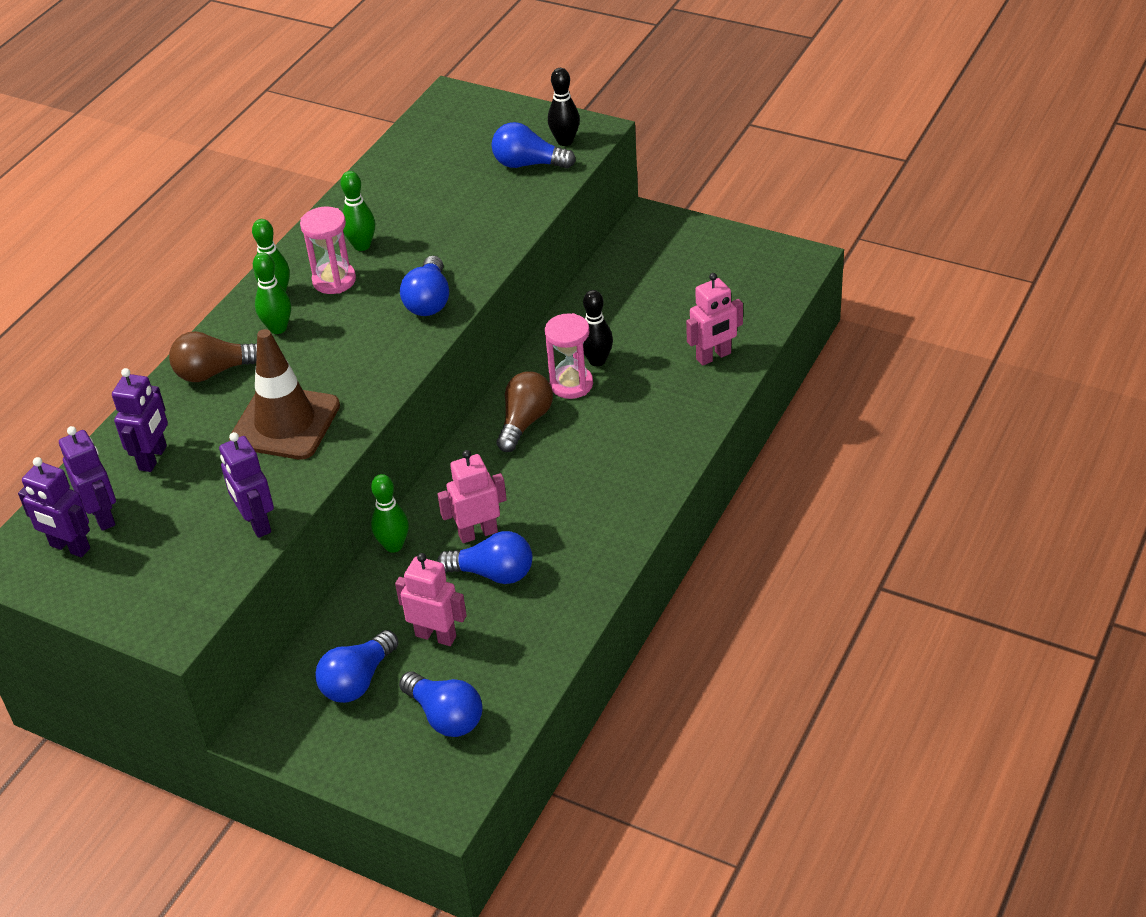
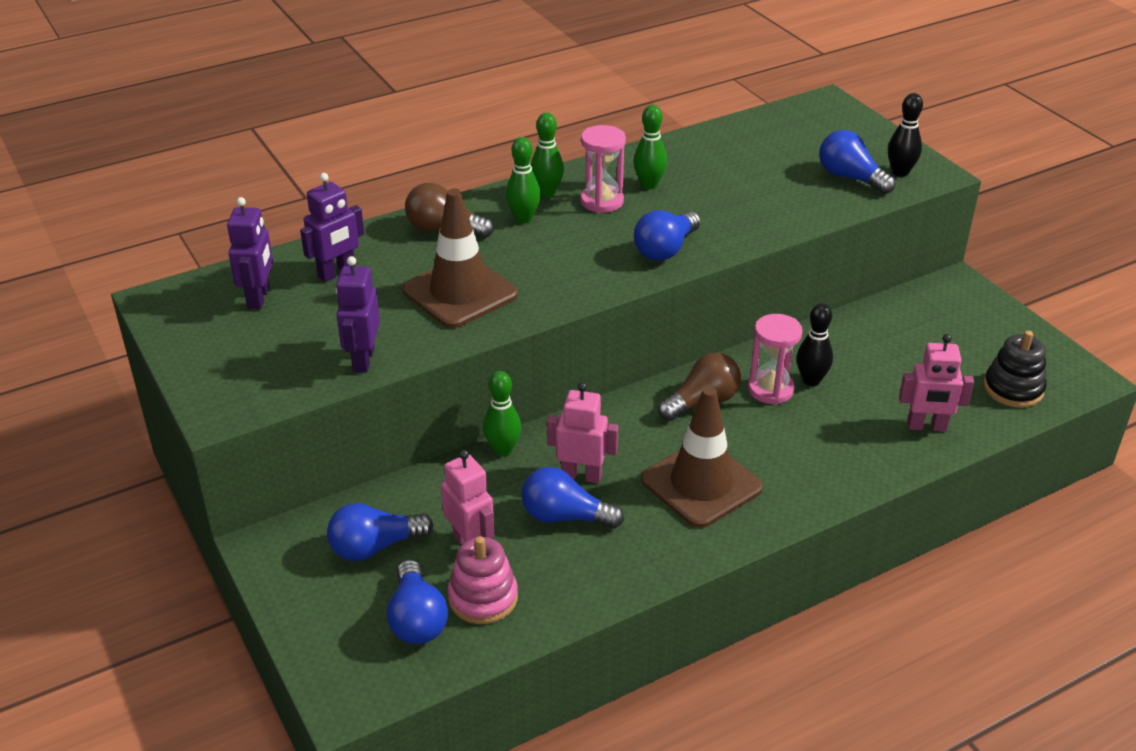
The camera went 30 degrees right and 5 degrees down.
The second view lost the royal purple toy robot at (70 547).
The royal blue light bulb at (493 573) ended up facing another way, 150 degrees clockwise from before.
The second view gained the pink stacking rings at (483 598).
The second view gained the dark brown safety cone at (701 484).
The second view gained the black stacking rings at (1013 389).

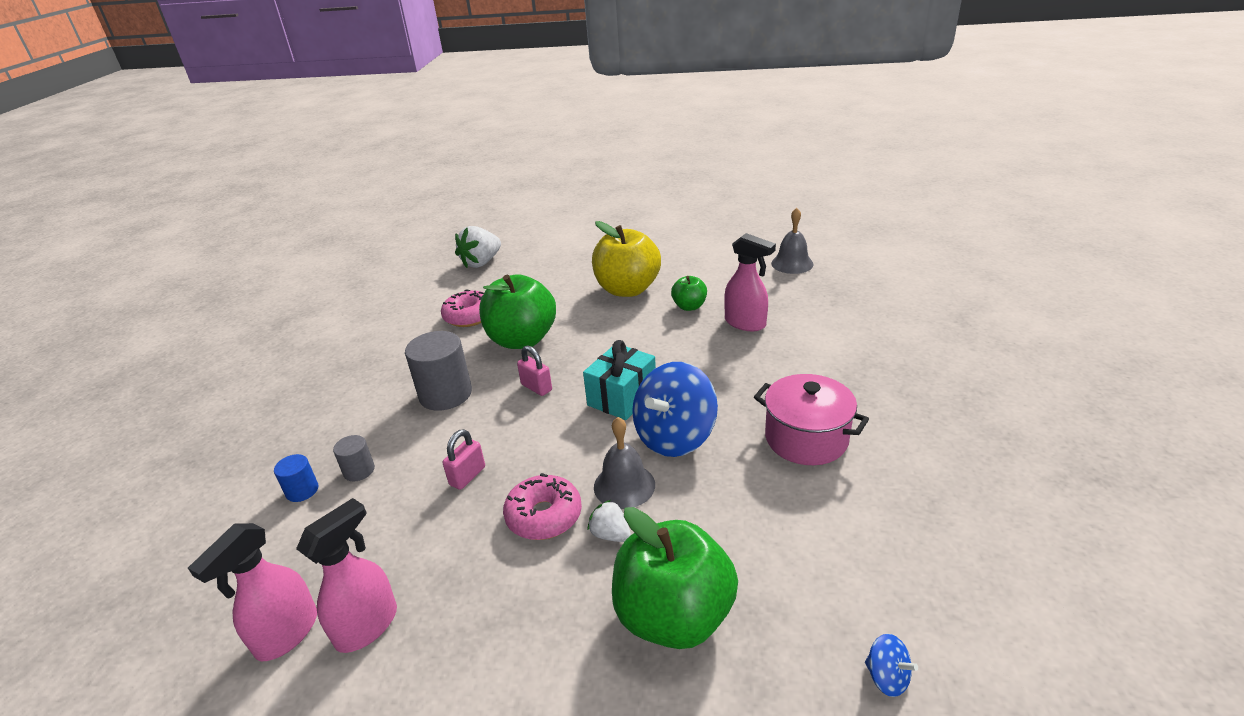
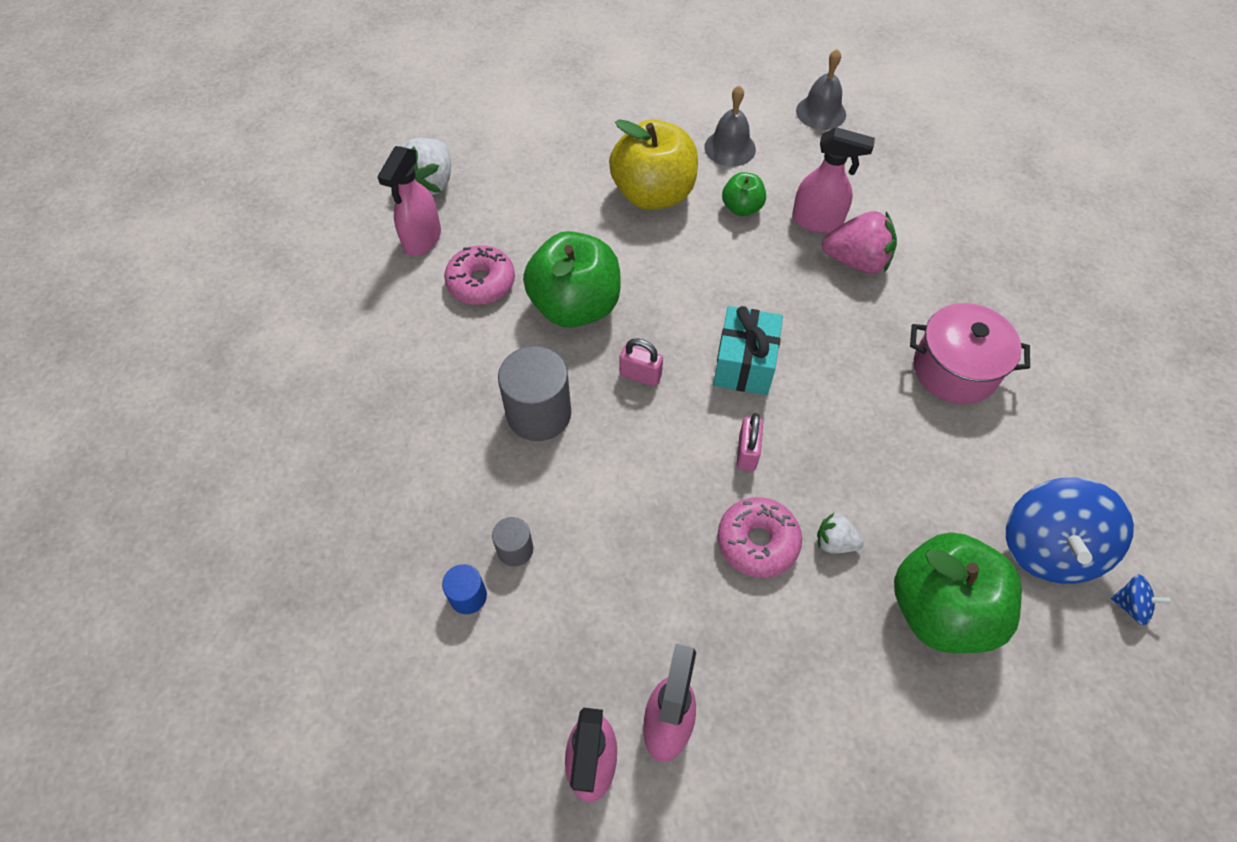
The camera went 25 degrees left and 25 degrees up.
The pink small lock ended up elsewhere, having gone from (467 476) to (747 452).
The gray hand bell ended up elsewhere, having gone from (624 485) to (730 148).
The royal blue whirligig ended up elsewhere, having gone from (674 436) to (1048 547).
The second view gained the pink spray cleaner at (422 240).
The second view gained the pink toy strawberry at (856 261).

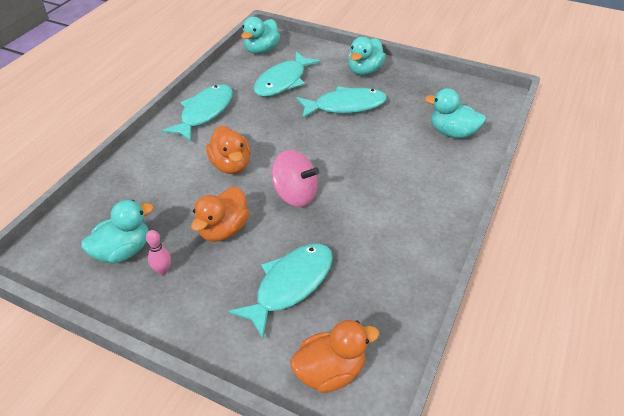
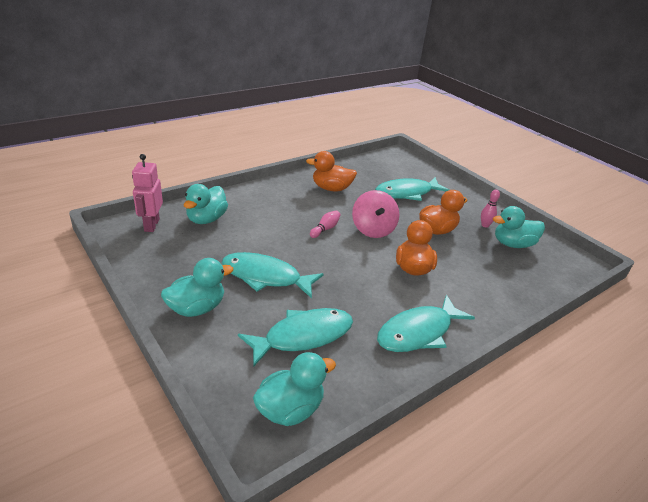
The camera went 155 degrees left and 10 degrees down.
The pink whirligig at (295 195) ended up facing another way, 150 degrees counterclockwise from before.
The orange duck ended up elsewhere, having gone from (330 371) to (331 188).
The teal duck at (452 133) ended up facing another way, 60 degrees clockwise from before.
The second view gained the pink toy robot at (151 225).
The second view gained the pink skittle at (325 229).

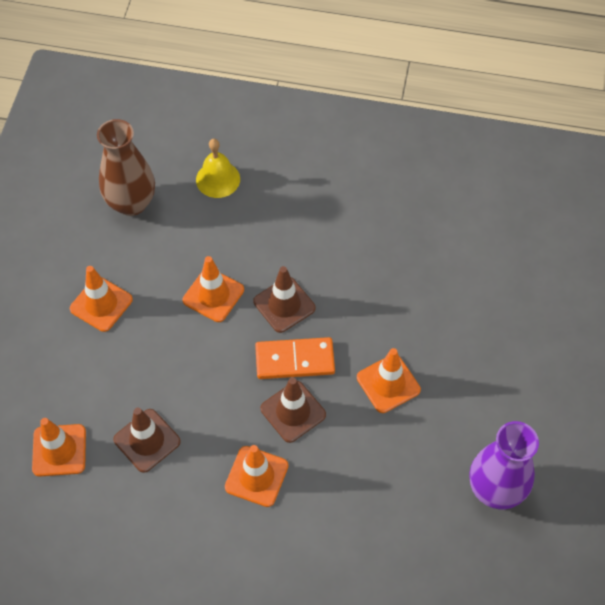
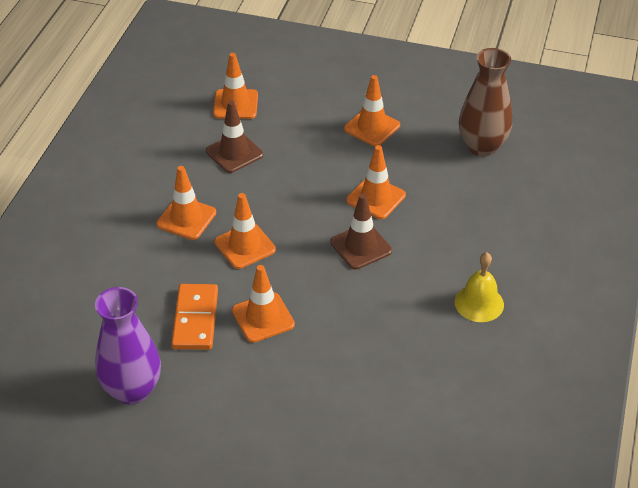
The camera went 95 degrees right and 15 degrees down.
The bright yellow hand bell ended up elsewhere, having gone from (218 179) to (479 303).
The orange domino ended up elsewhere, having gone from (295 360) to (195 319).
What was the dark brown safety cone at (293 411) turned into the orange safety cone at (245 246).

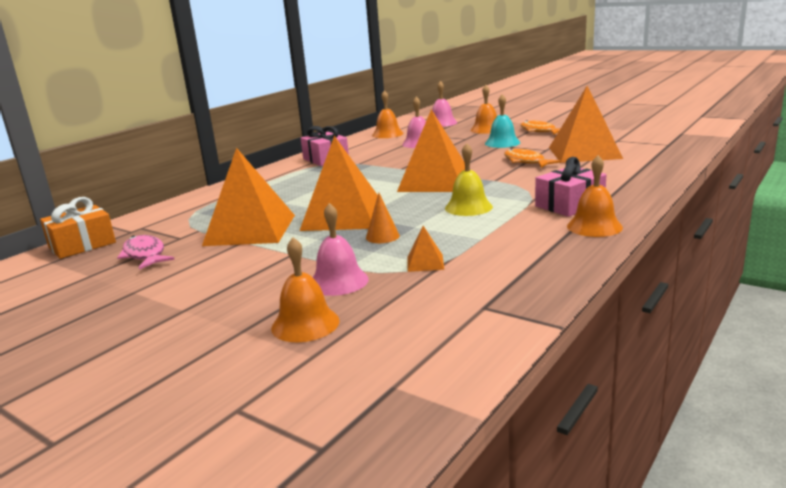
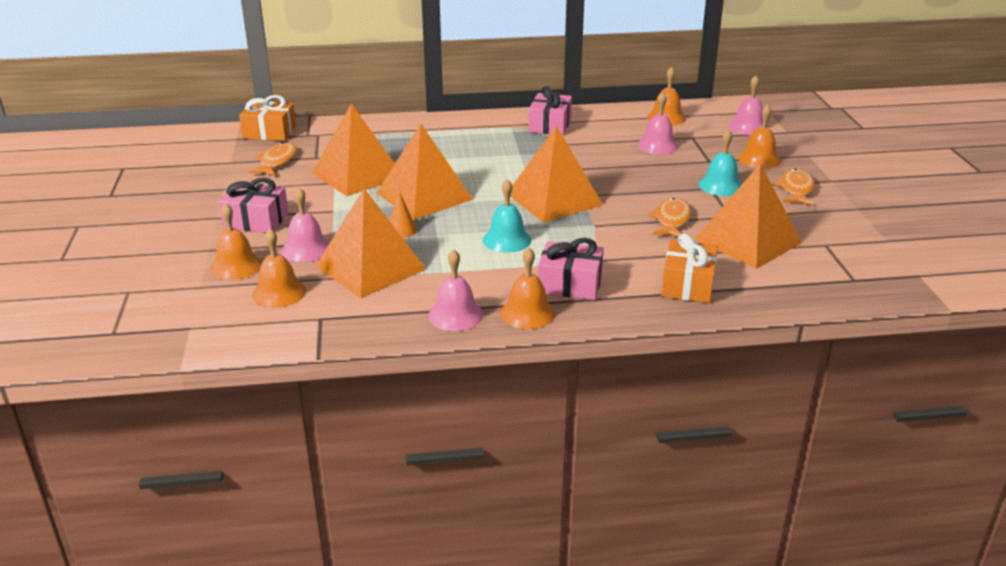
The camera went 45 degrees right and 10 degrees up.
What was the pink toy fish at (145 255) turned into the orange toy fish at (277 162).
The size of the orange pyramid shape at (425 263) changed by a factor of 2.48.
What was the bright yellow hand bell at (468 207) turned into the teal hand bell at (507 240).
The second view gained the pink wrapped gift at (256 220).
The second view gained the orange hand bell at (279 293).
The second view gained the pink hand bell at (455 315).
The second view gained the orange wrapped gift at (688 285).

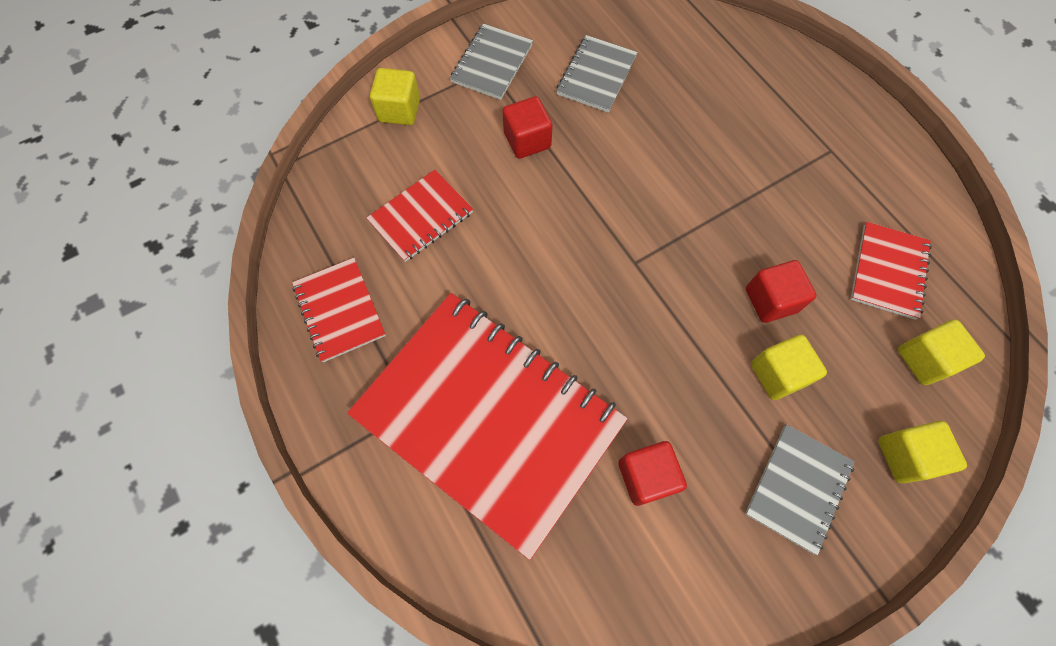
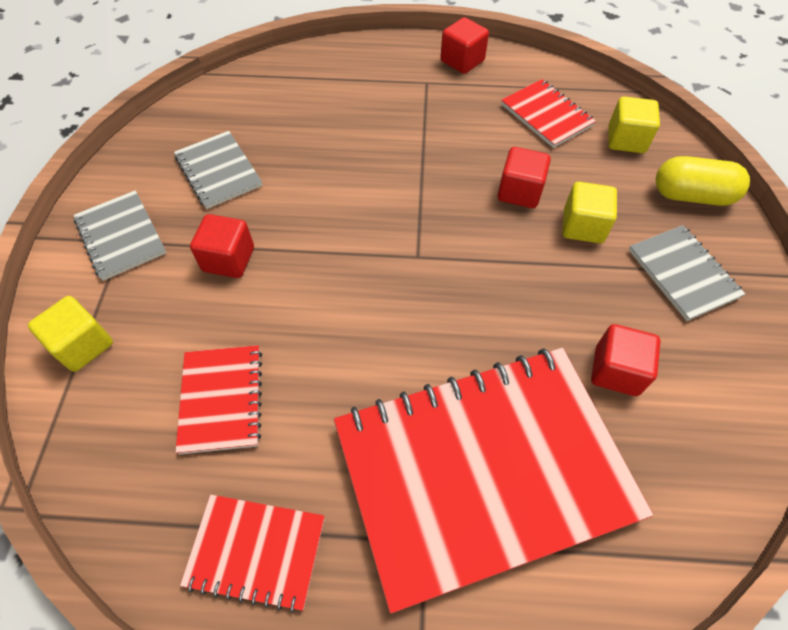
The camera went 55 degrees left and 10 degrees down.
Where the bright yellow solid cube stood at (905 455), the bright yellow pill came to stand at (691 196).
The second view gained the crimson solid cube at (462 61).

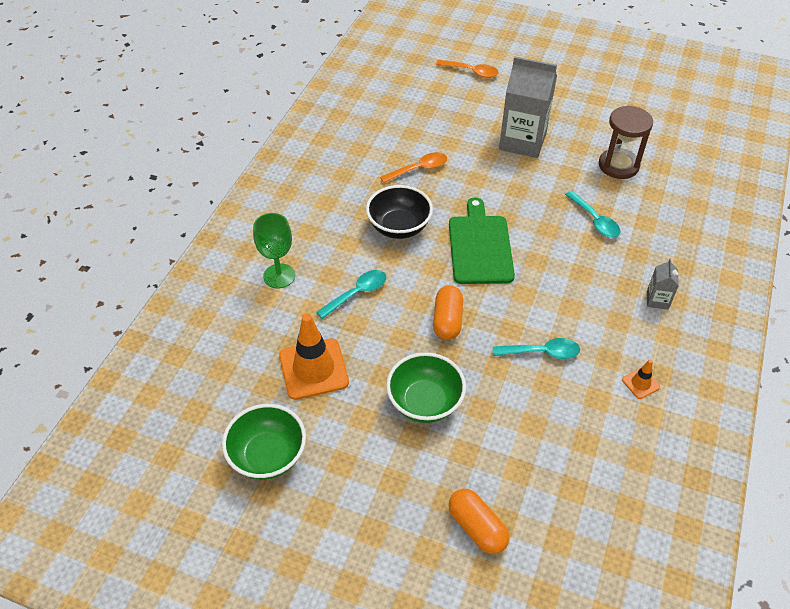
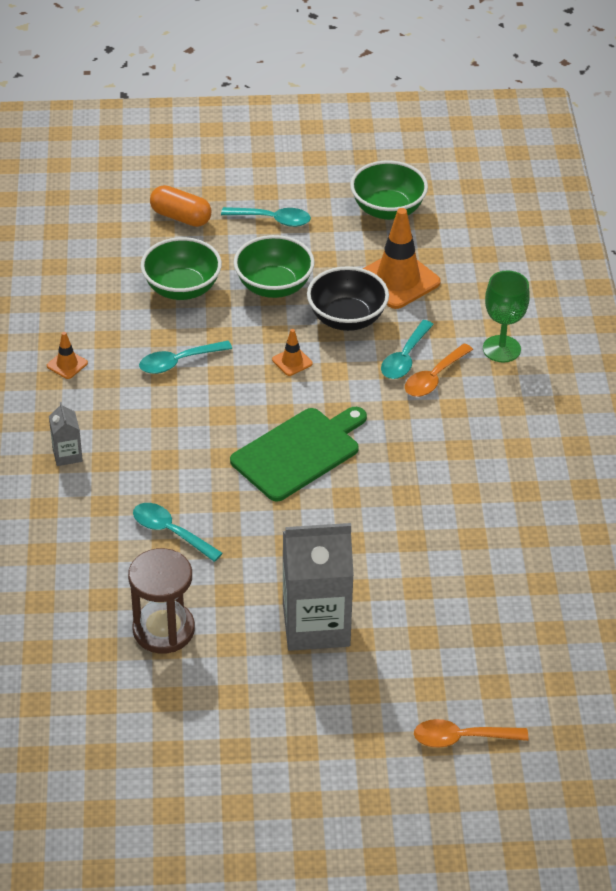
The camera went 155 degrees right and 5 degrees down.
The black serving bowl ended up elsewhere, having gone from (399 227) to (347 318).
The orange teaspoon ended up elsewhere, having gone from (419 169) to (434 378).
Where the orange pill stood at (447 320), the orange safety cone came to stand at (292 361).
The leaf-green cutting board at (480 246) ended up facing another way, 105 degrees counterclockwise from before.
The second view gained the leaf-green serving bowl at (182 288).
The second view gained the teal teaspoon at (273 220).

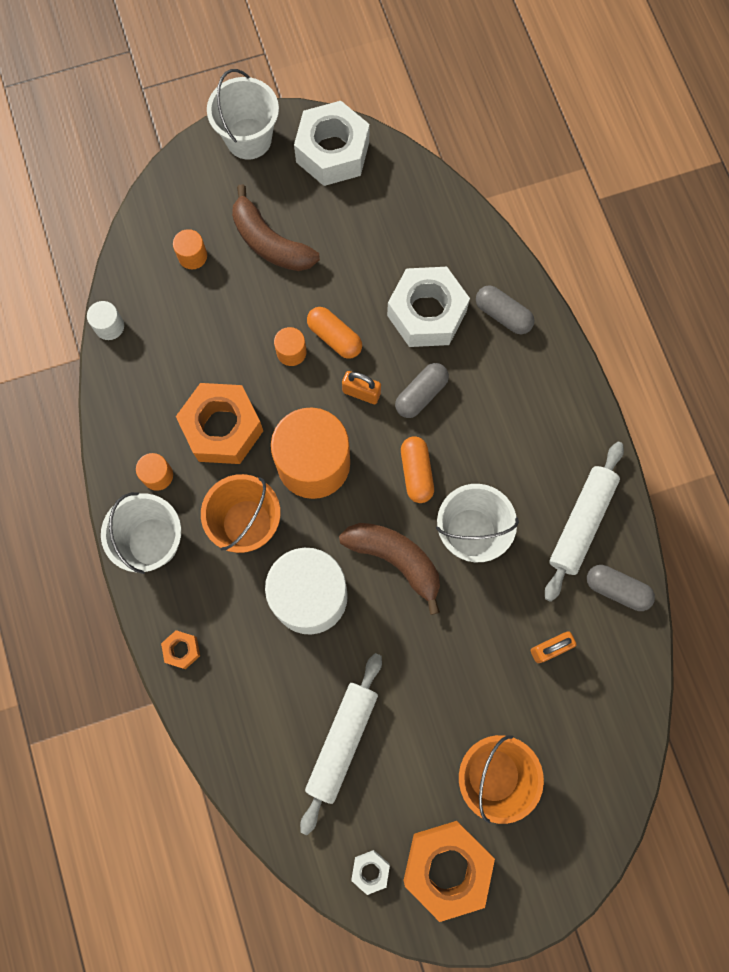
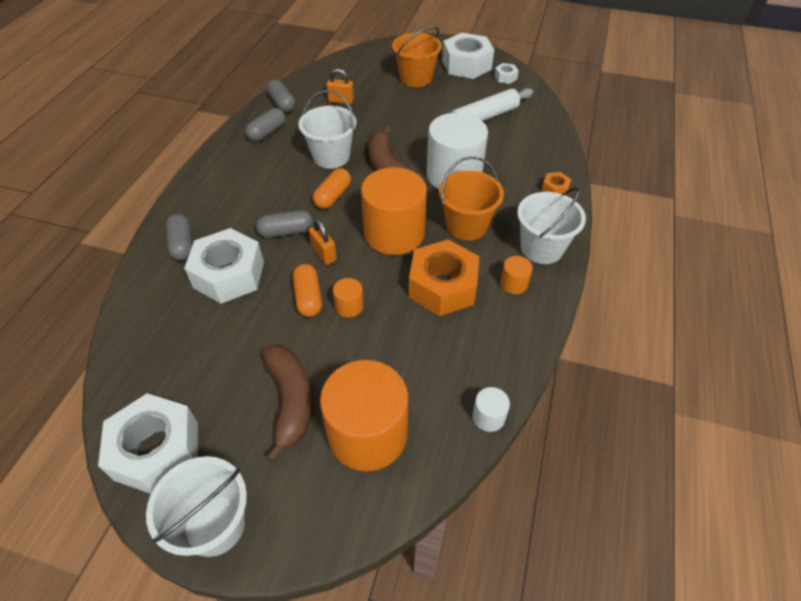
The camera went 145 degrees left and 25 degrees down.
The size of the orange solid cylinder at (192 256) changed by a factor of 2.36.
What was the orange hexagon nut at (447 867) turned into the white hexagon nut at (466 65).
Where the white pastry roller stood at (581 523), the gray pill came to stand at (267 132).

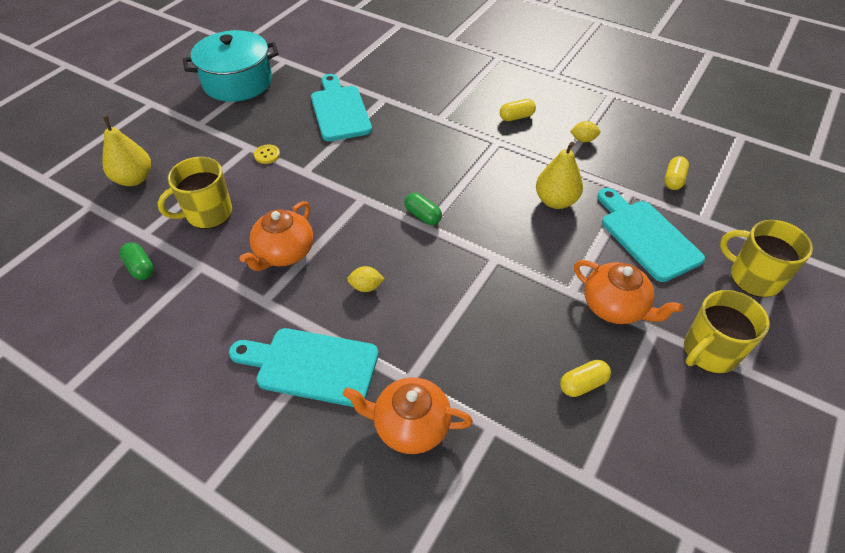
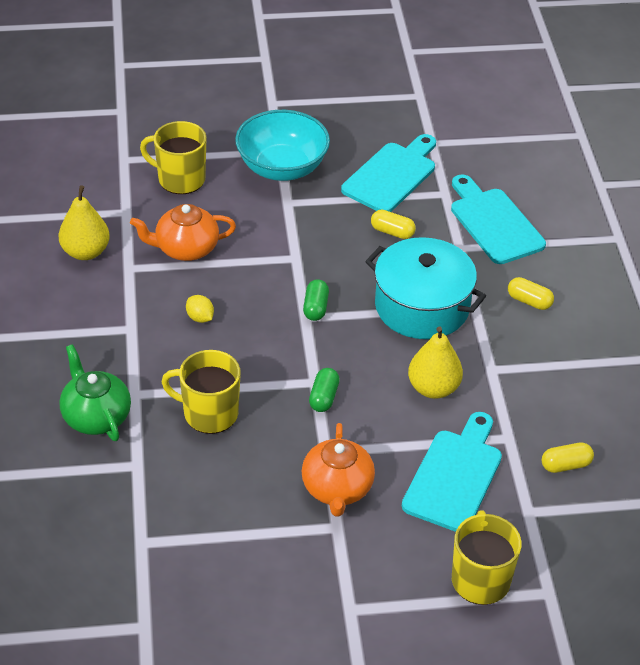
The camera went 50 degrees right and 5 degrees down.
The bright yellow pear ended up elsewhere, having gone from (134 179) to (85 252).
The leaf-green pill ended up elsewhere, having gone from (140 268) to (323 397).
The teal stockpot ended up elsewhere, having gone from (237 82) to (422 306).
The teal cutting board ended up elsewhere, having gone from (311 365) to (494 223).
Where the bright yellow shirt button stood at (267 155), the teal serving bowl came to stand at (282 168).
What was the orange tea pot at (410 425) turned into the leaf-green tea pot at (96 416).
The bright yellow pill ended up elsewhere, having gone from (583 384) to (392 232).
The second view lost the bright yellow toy lemon at (583 140).
The bright yellow mug ended up elsewhere, having gone from (709 352) to (209 413).

